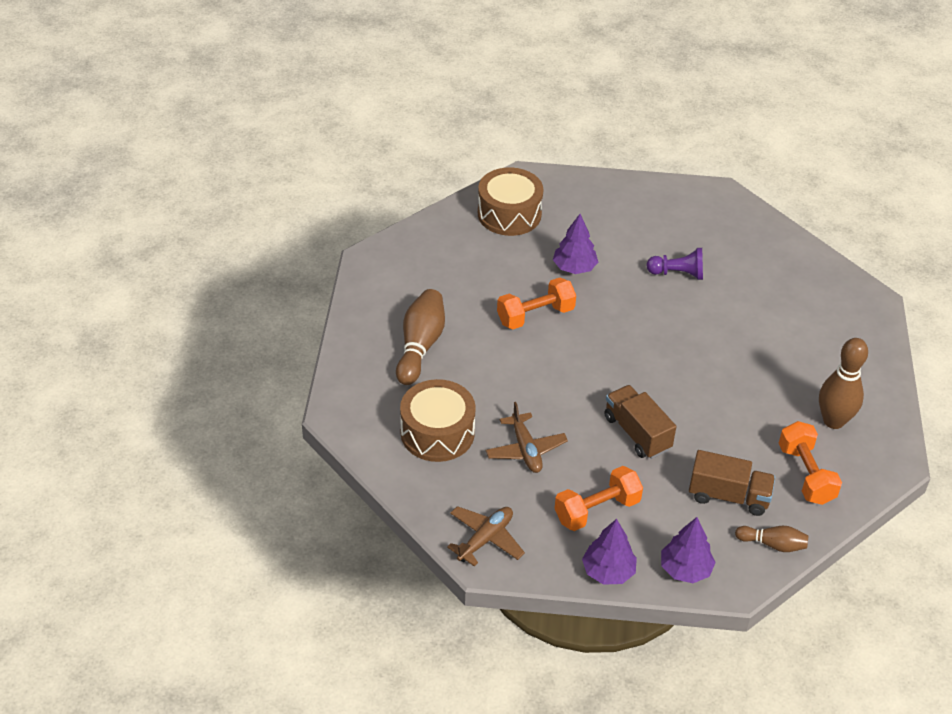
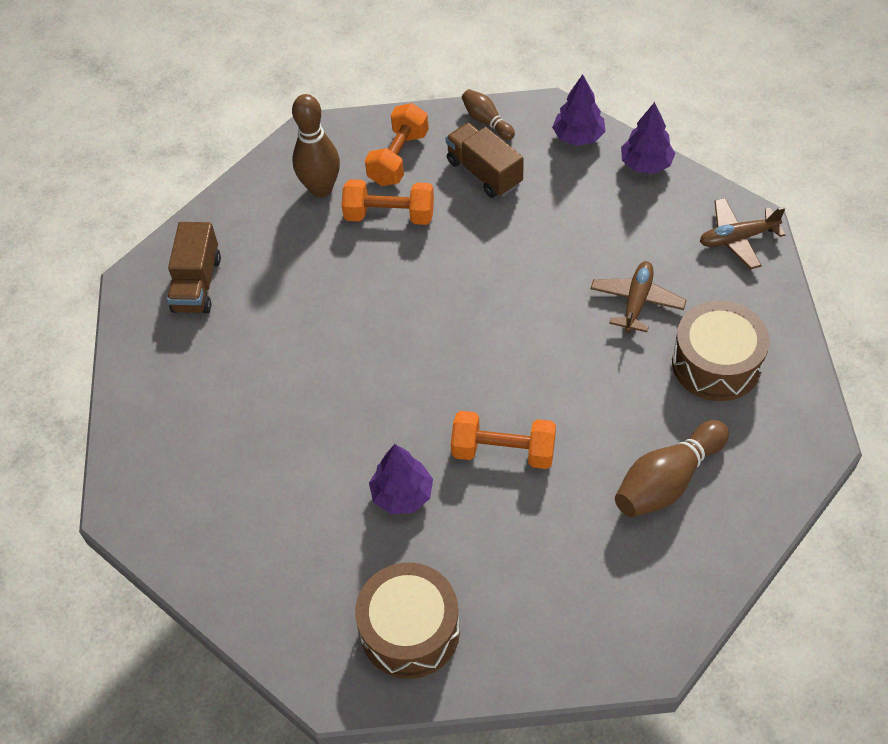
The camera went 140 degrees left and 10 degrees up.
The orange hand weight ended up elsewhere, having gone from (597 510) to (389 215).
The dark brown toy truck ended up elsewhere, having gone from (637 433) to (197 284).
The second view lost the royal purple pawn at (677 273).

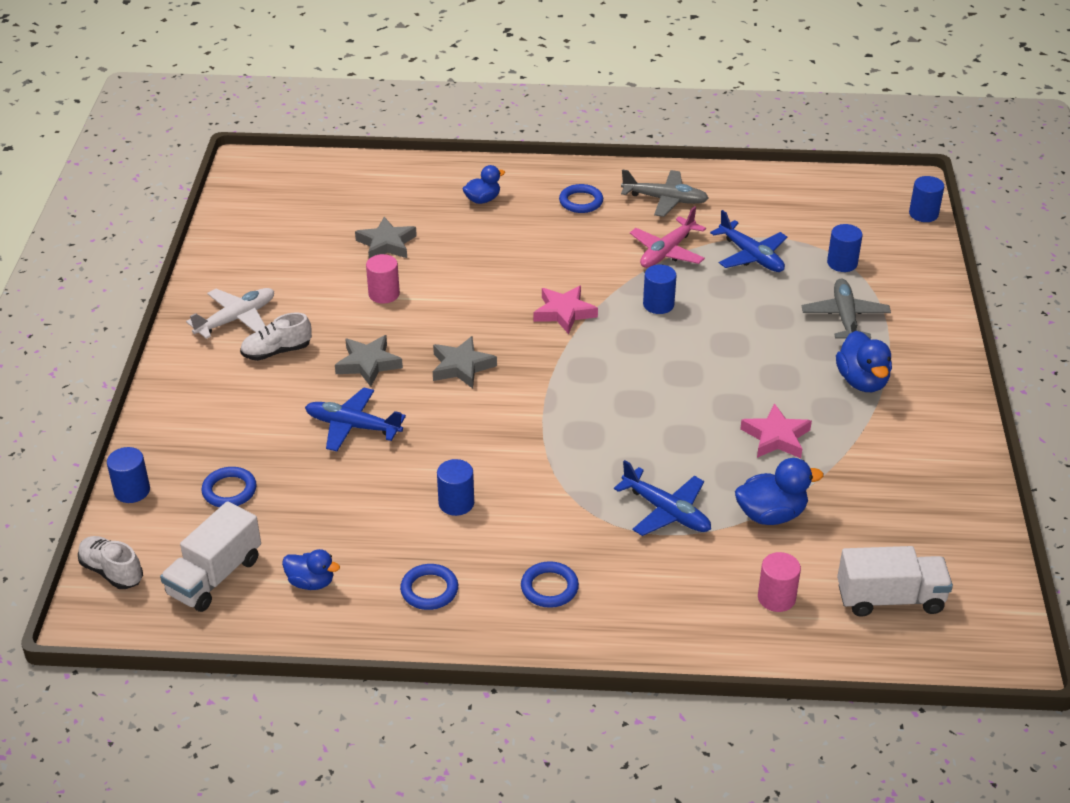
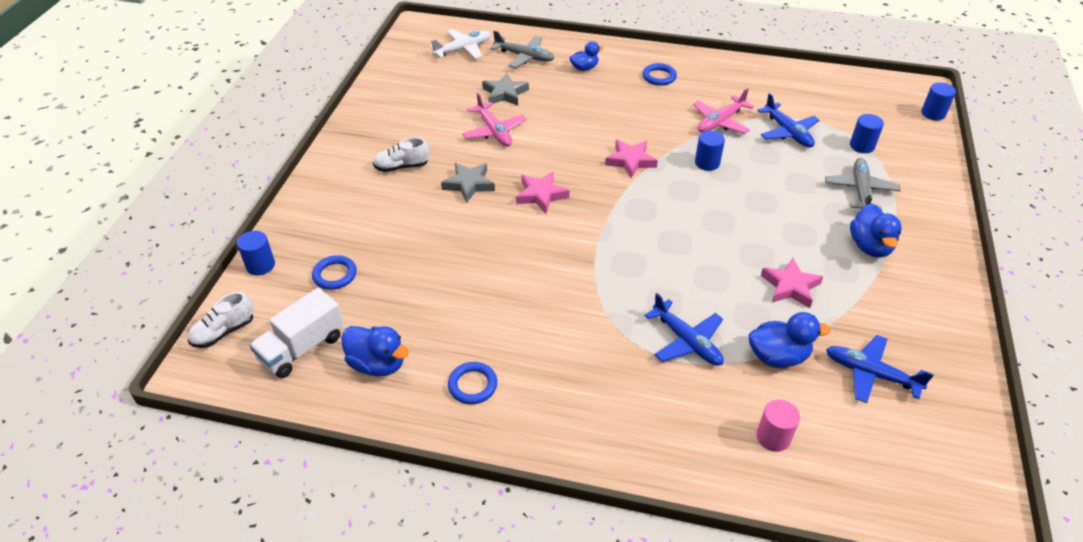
The camera went 10 degrees right and 5 degrees up.
The white sneaker at (112 571) ended up facing another way, 90 degrees counterclockwise from before.
The white aeroplane ended up elsewhere, having gone from (236 319) to (463 49).
The size of the royal blue duck at (311 582) changed by a factor of 1.51.
The royal blue aeroplane ended up elsewhere, having gone from (353 426) to (871 374).
Where the pink solid cylinder stood at (384 294), the pink aeroplane came to stand at (494 131).
What was the gray five-pointed star at (461 367) turned into the pink five-pointed star at (541 195).
The second view lost the royal blue solid cylinder at (456 503).
The second view lost the royal blue torus at (549 588).
The gray aeroplane ended up elsewhere, having gone from (665 200) to (524 57).
The second view lost the white toy truck at (890 599).

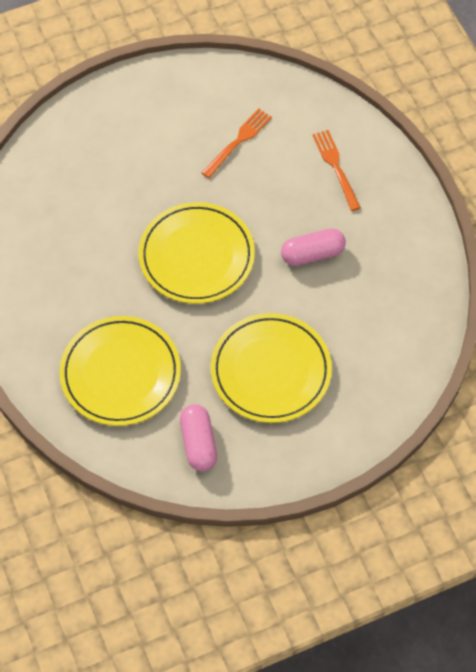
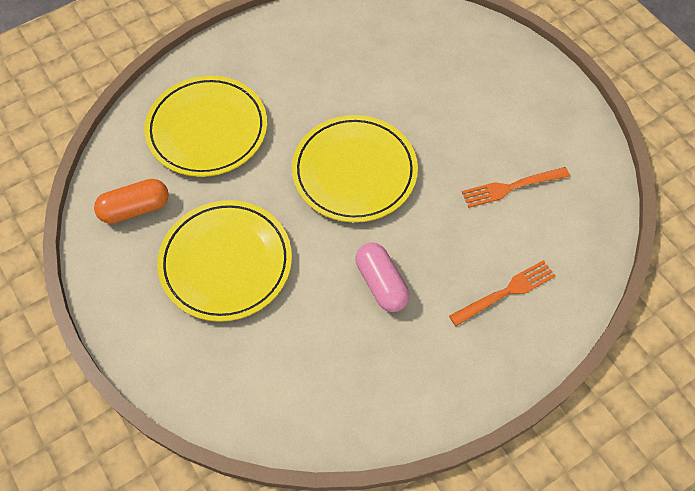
The camera went 80 degrees right and 0 degrees up.
What was the pink pill at (198 443) turned into the orange pill at (135 209).
The orange dinner fork at (238 141) ended up facing another way, 135 degrees clockwise from before.

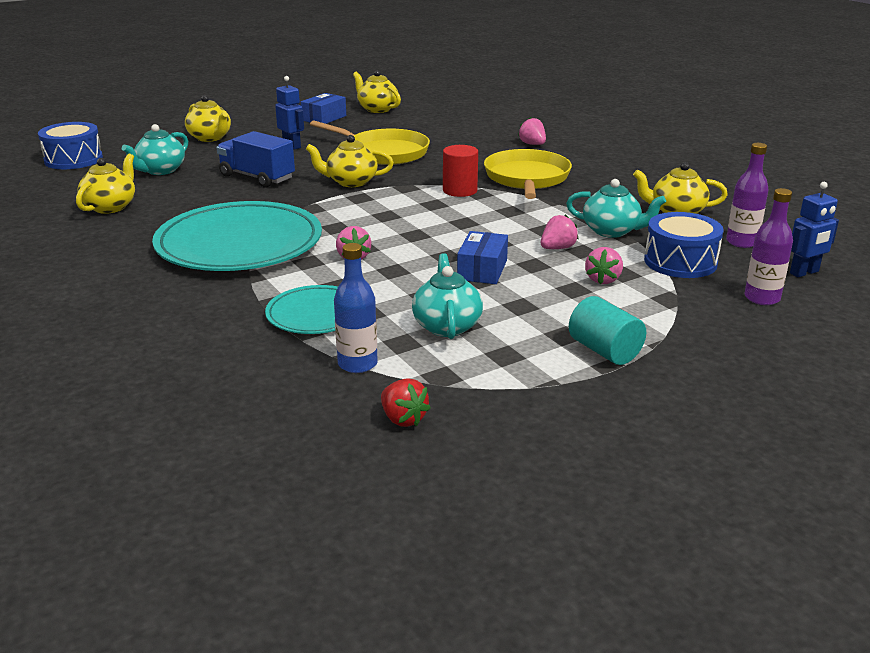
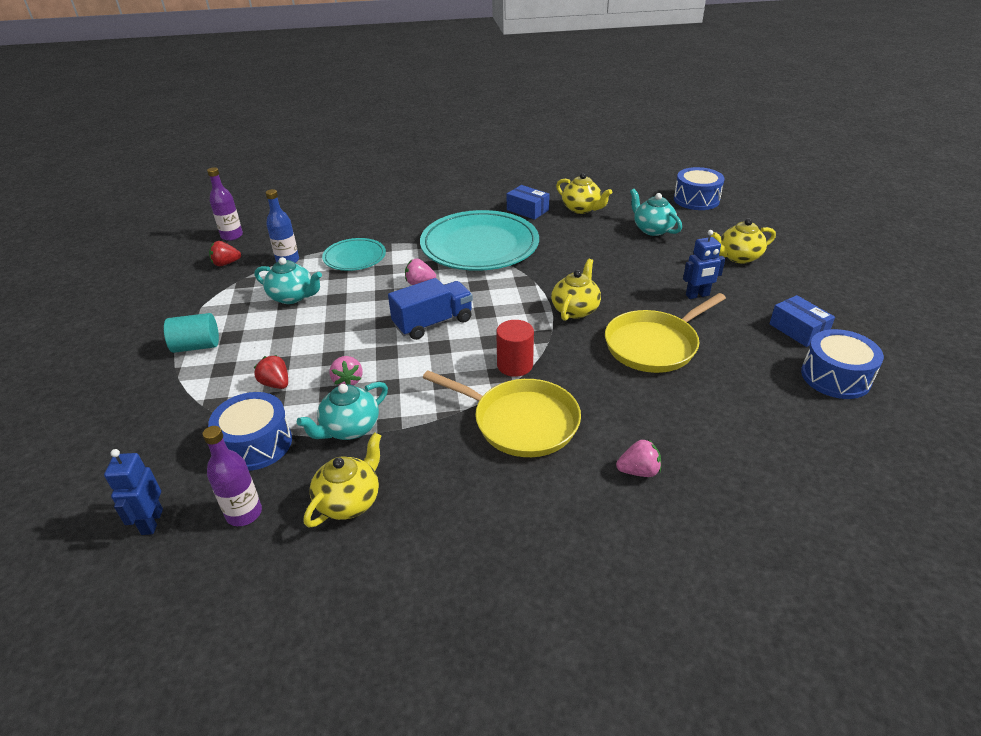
The camera went 115 degrees right and 10 degrees up.
The royal blue toy truck ended up elsewhere, having gone from (257 177) to (433 323).
Where the bright yellow tea pot stood at (377 109), the royal blue snare drum came to stand at (835 377).
The royal blue box ended up elsewhere, having gone from (482 270) to (527 210).
What was the pink toy strawberry at (603 280) turned into the crimson toy strawberry at (276 384).
The royal purple drink bottle ended up elsewhere, having gone from (762 298) to (232 236).

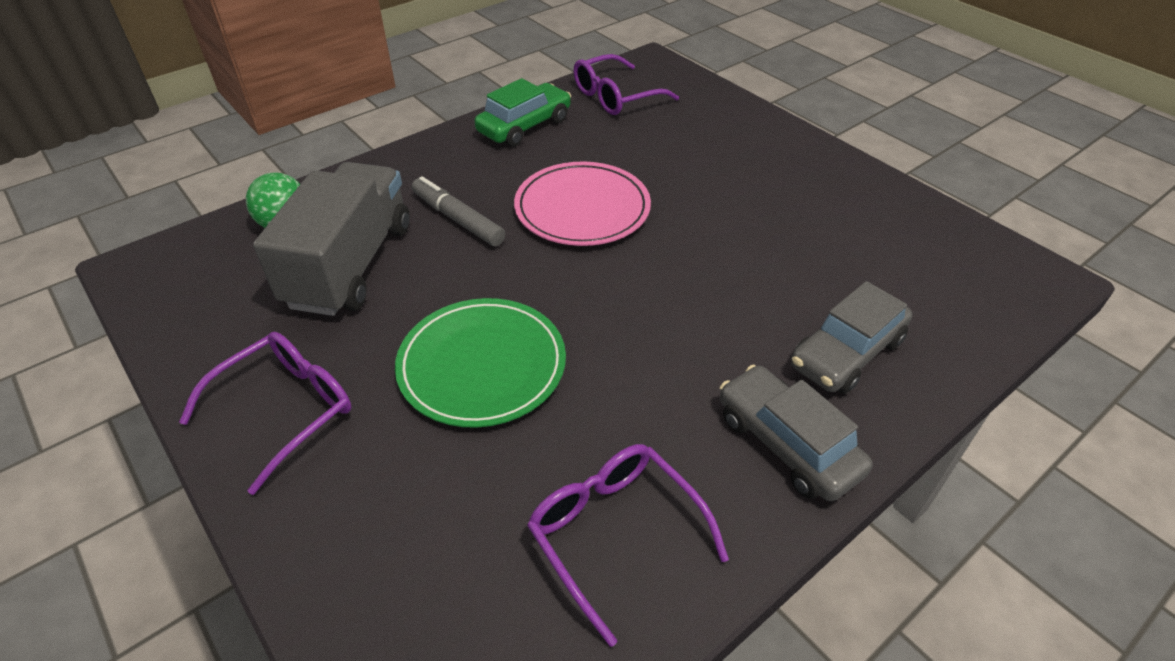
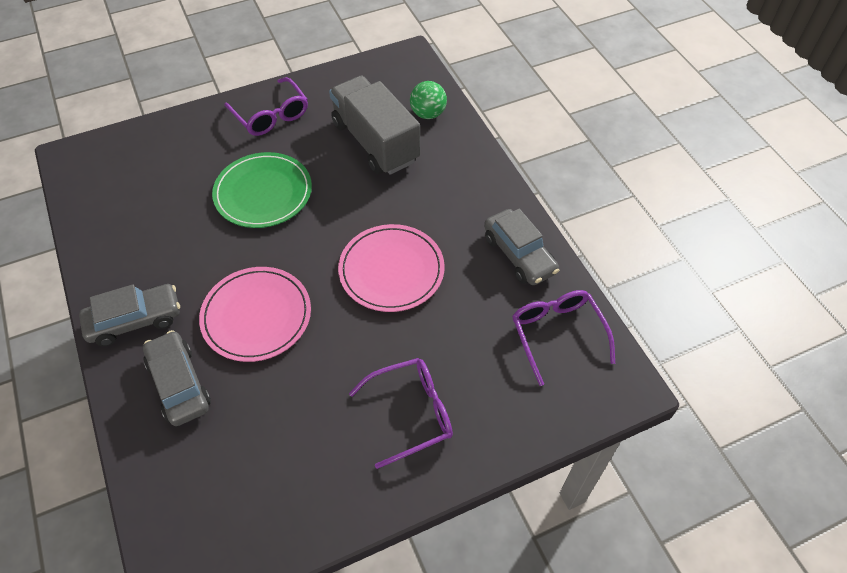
The camera went 105 degrees right and 10 degrees up.
The gray toy truck at (350 265) ended up facing another way, 150 degrees counterclockwise from before.
The second view lost the gray marker at (458 219).
What was the leaf-green car at (524 126) turned into the gray car at (519 254).
The royal purple glasses ended up elsewhere, having gone from (615 534) to (411 413).
The second view gained the pink plate at (256 316).

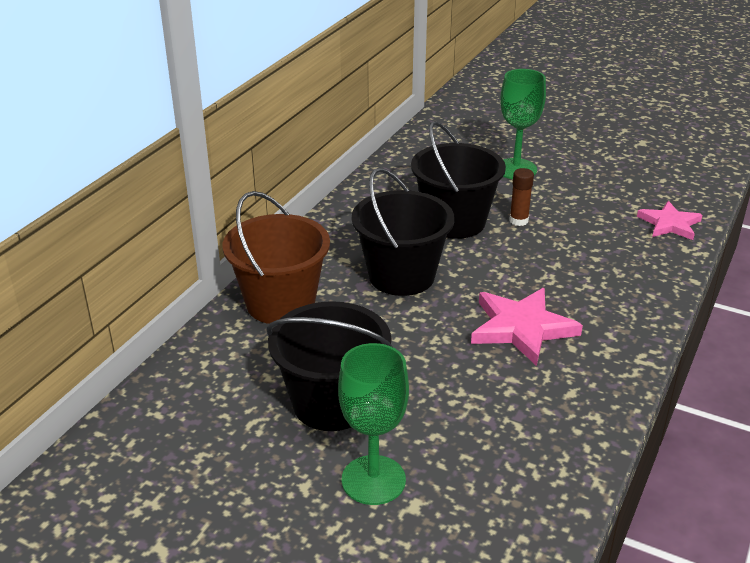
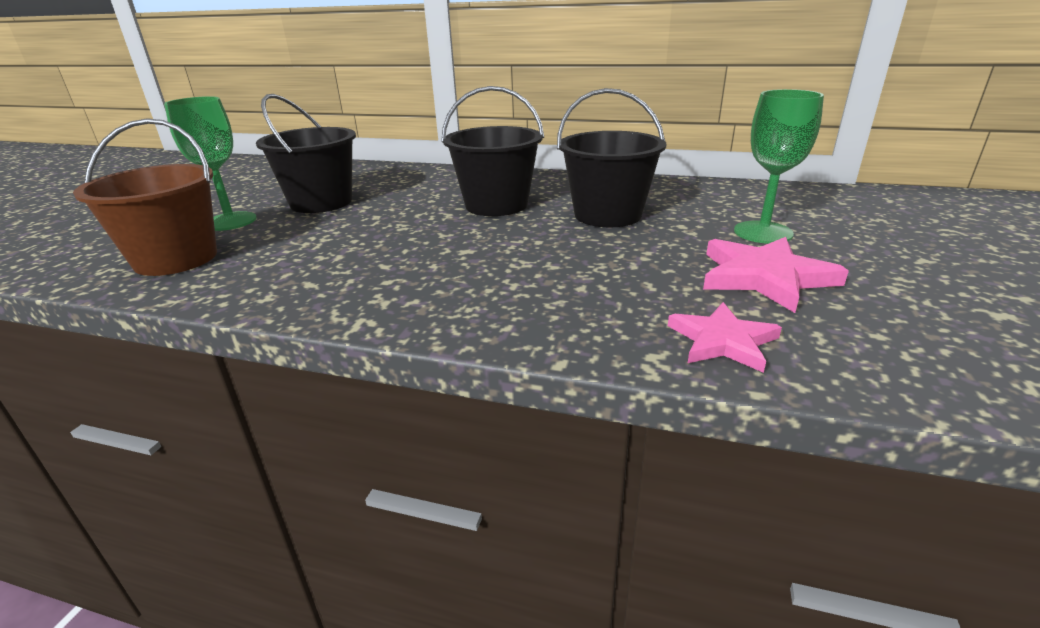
The camera went 80 degrees right and 5 degrees down.
The dark brown bucket ended up elsewhere, having gone from (280 303) to (176 259).
The pink five-pointed star ended up elsewhere, having gone from (522 328) to (764 277).
The second view lost the dark brown glue stick at (518 221).

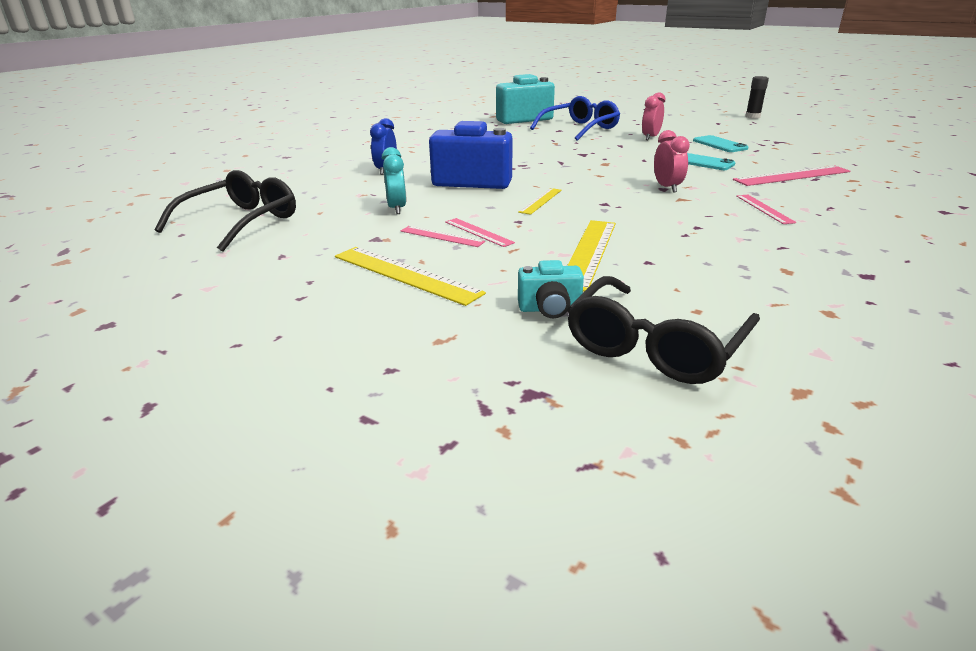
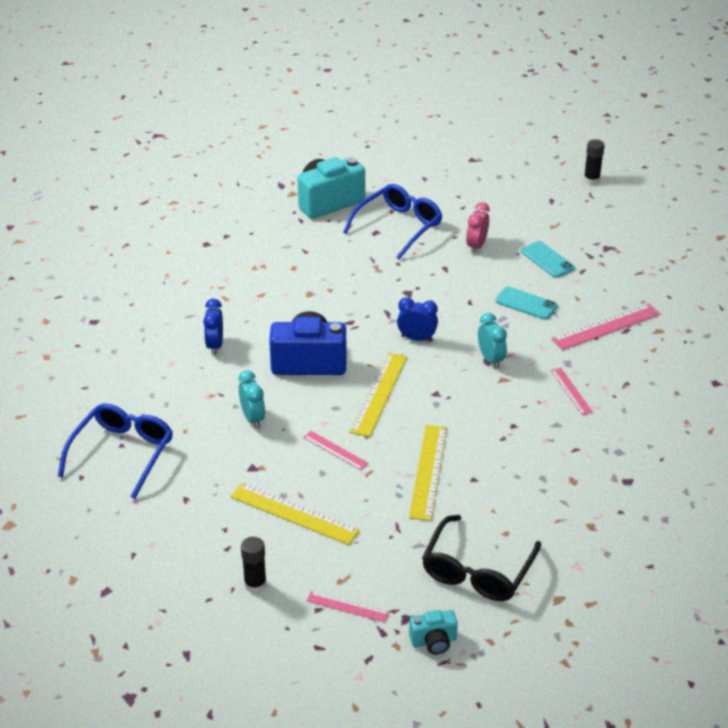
The camera went 10 degrees left and 10 degrees up.
What was the black glasses at (241 222) turned into the royal blue glasses at (122 453).
The pink measuring stick ended up elsewhere, having gone from (442 236) to (347 606).
The size of the bright yellow measuring stick at (540 201) changed by a factor of 1.75.
The teal photo camera ended up elsewhere, having gone from (550 309) to (434 641).
What was the pink bedside clock at (667 187) turned into the teal bedside clock at (491 359).
The second view gained the black glue stick at (255 584).
The second view gained the royal blue bedside clock at (417 338).

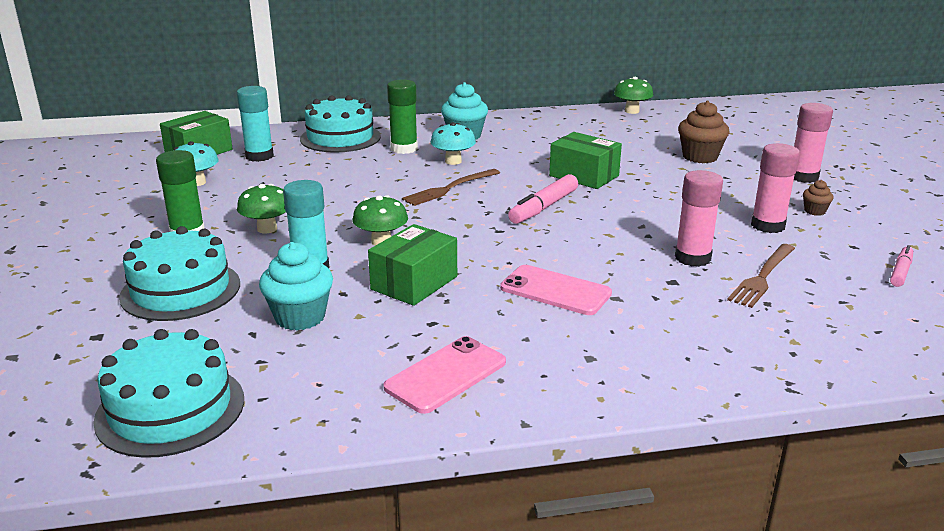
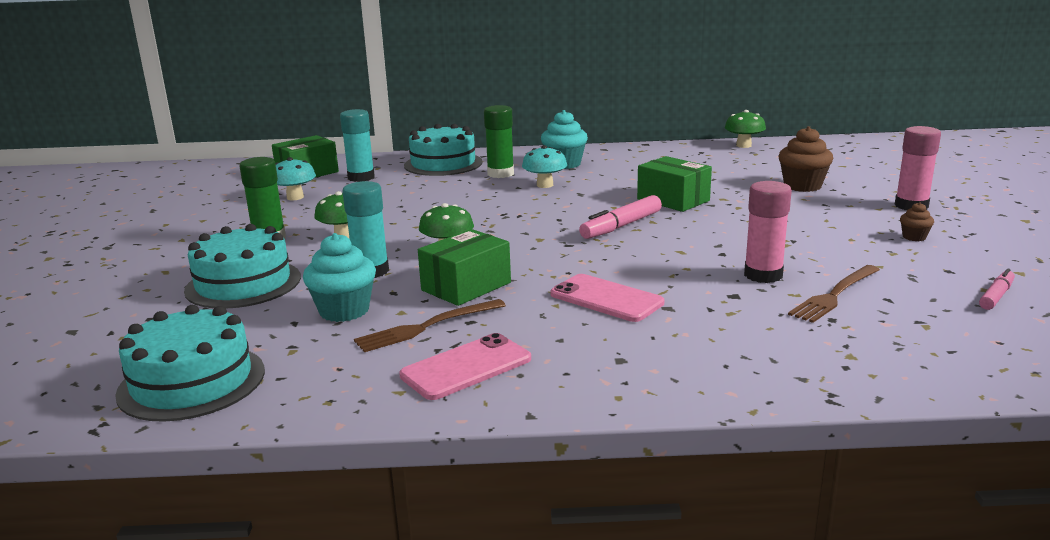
The camera went 10 degrees right and 5 degrees down.
The dark brown dinner fork ended up elsewhere, having gone from (449 188) to (426 327).
The second view lost the pink glue stick at (767 226).

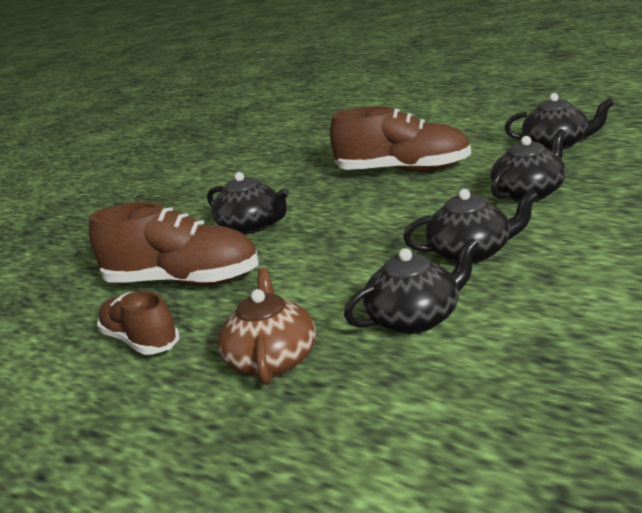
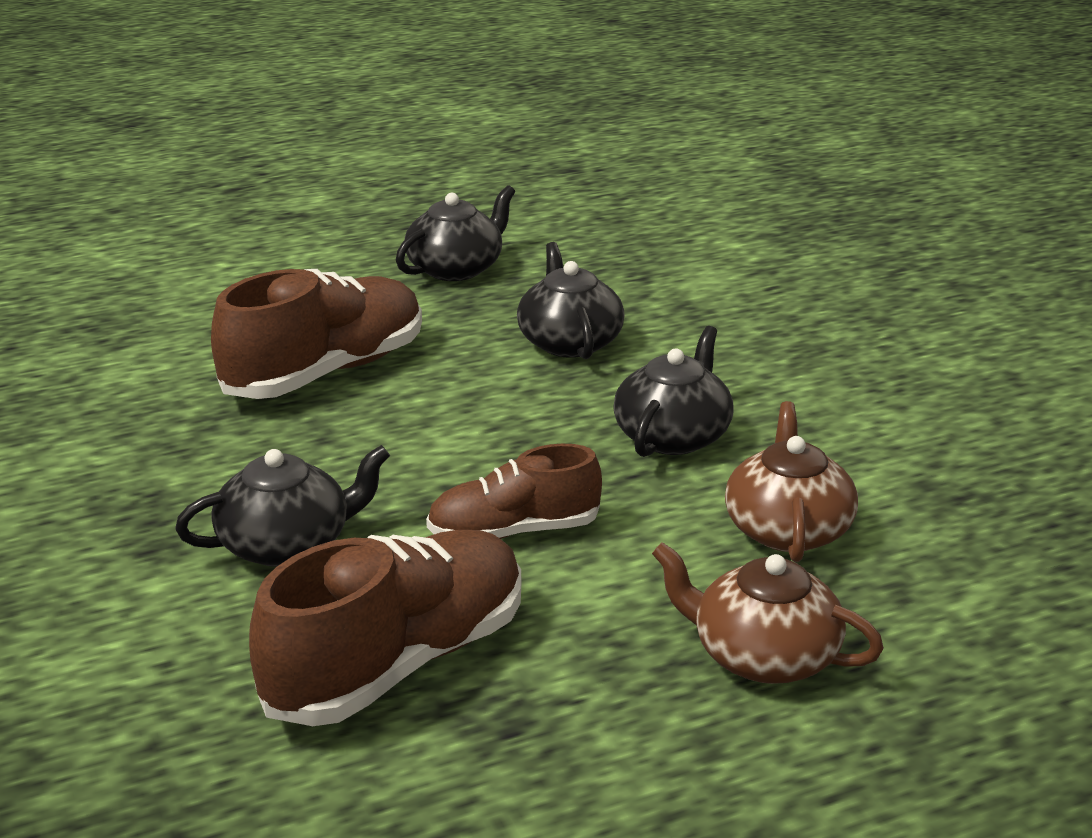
The camera went 65 degrees left and 5 degrees up.
The dark brown sneaker ended up elsewhere, having gone from (140 341) to (514 532).
What was the black tea pot at (415 319) turned into the dark brown tea pot at (787 529).

